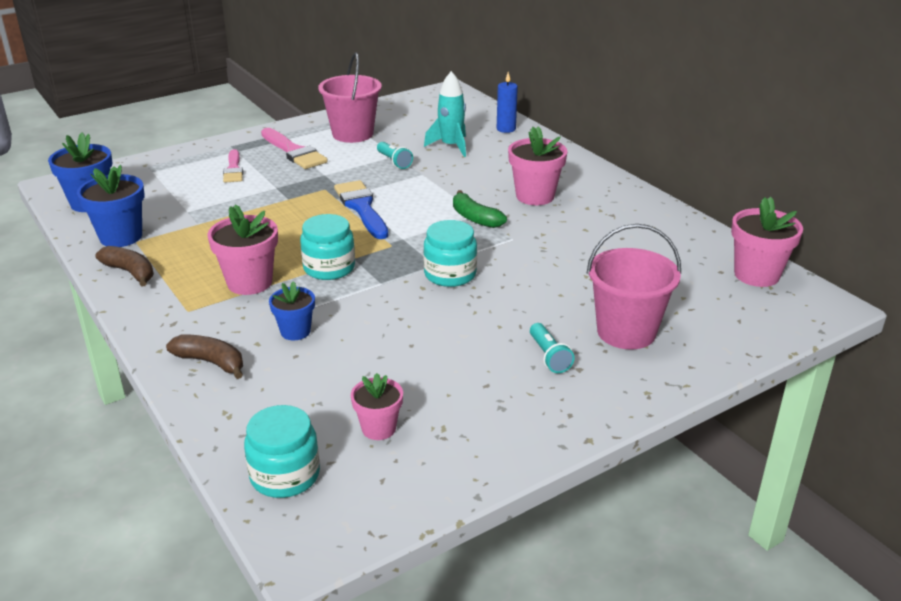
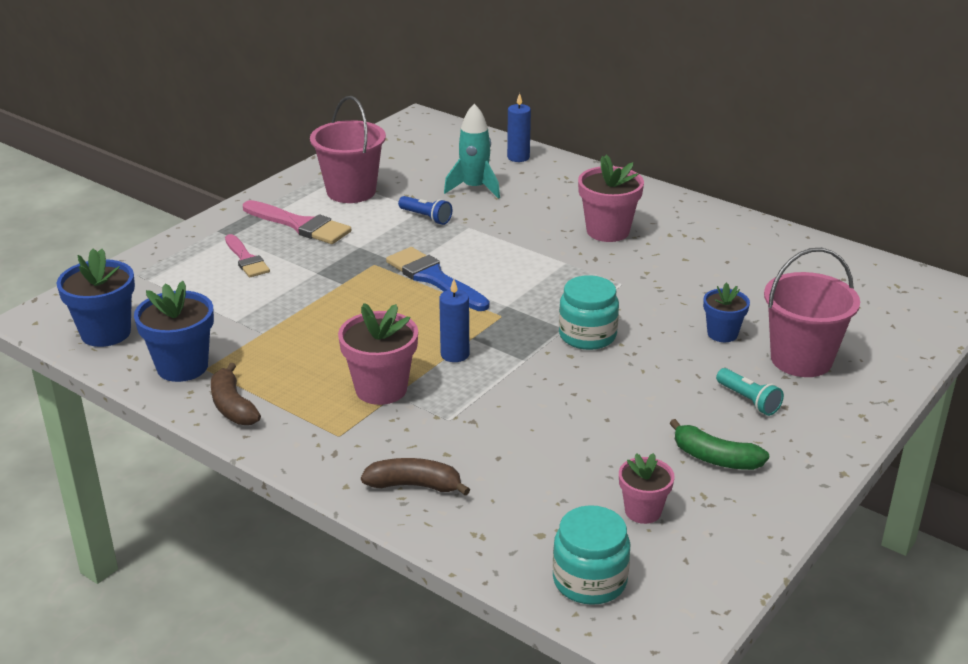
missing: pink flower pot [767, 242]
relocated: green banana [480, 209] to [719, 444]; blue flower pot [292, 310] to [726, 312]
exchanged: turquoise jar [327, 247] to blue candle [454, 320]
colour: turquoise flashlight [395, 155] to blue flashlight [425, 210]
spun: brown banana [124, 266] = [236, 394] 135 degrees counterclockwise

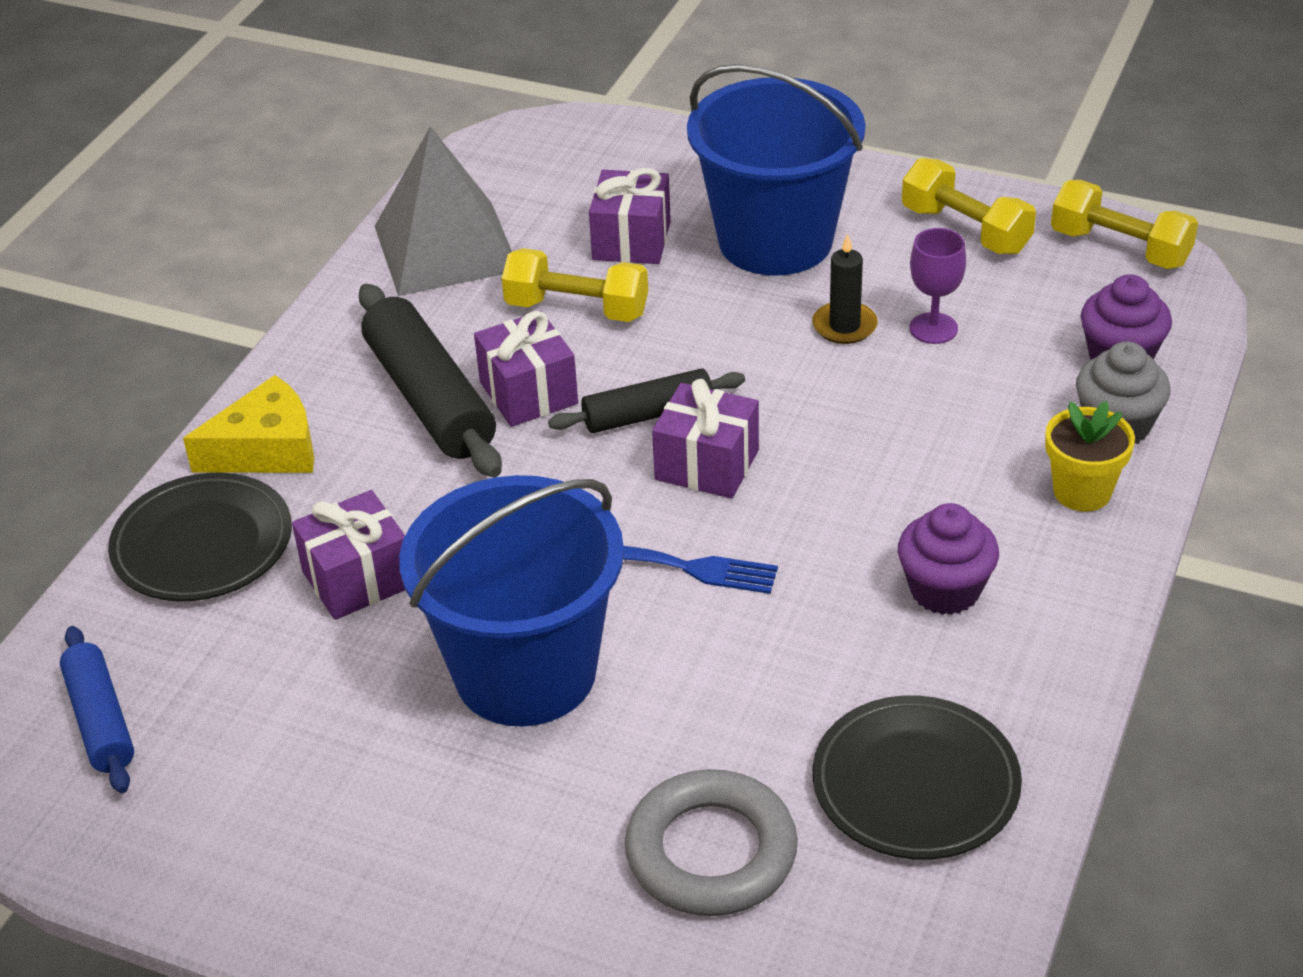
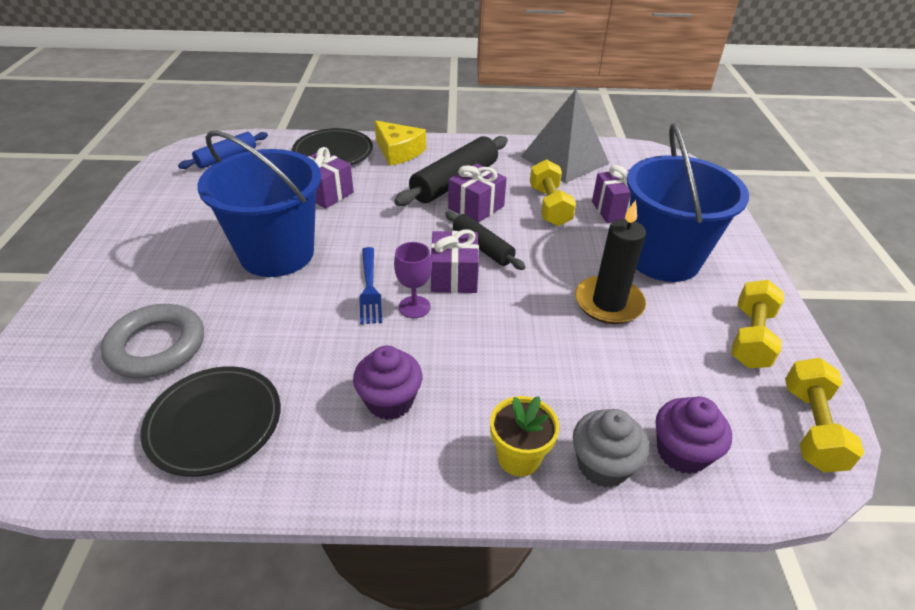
relocated: purple goblet [937, 286] to [413, 280]
size: black candle [845, 289] = [610, 262] x1.65

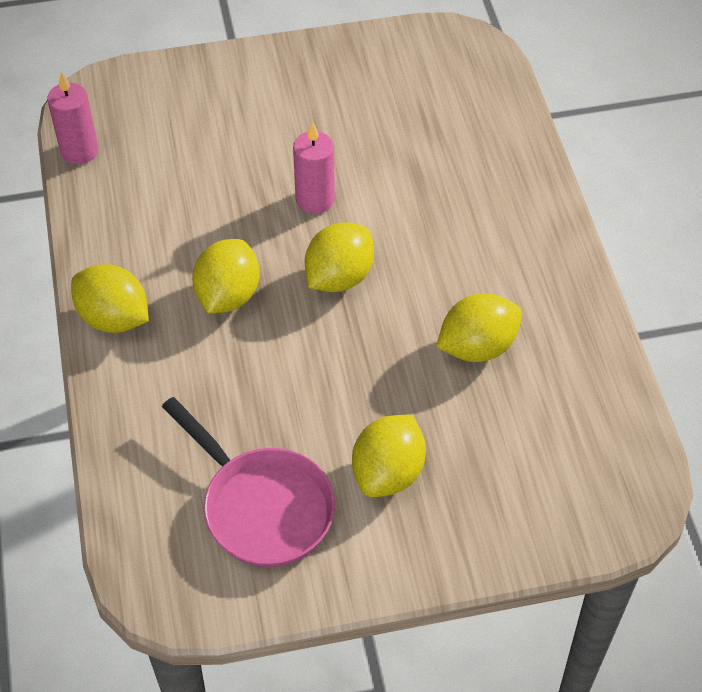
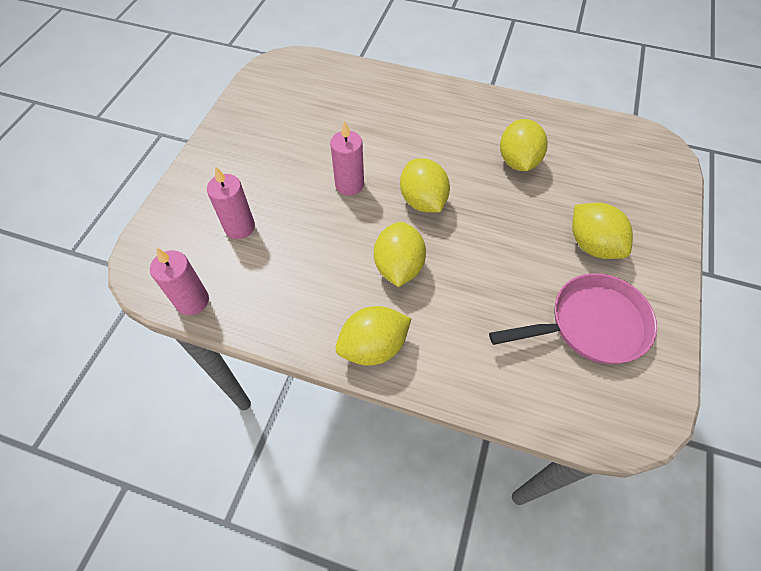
appeared: pink candle [231, 202]
spun: yellow lemon [225, 276] = [400, 254] 45 degrees clockwise

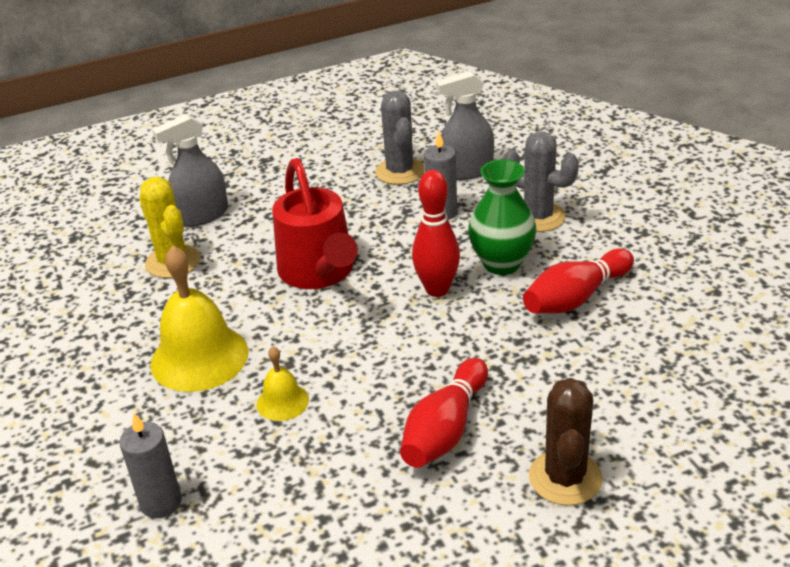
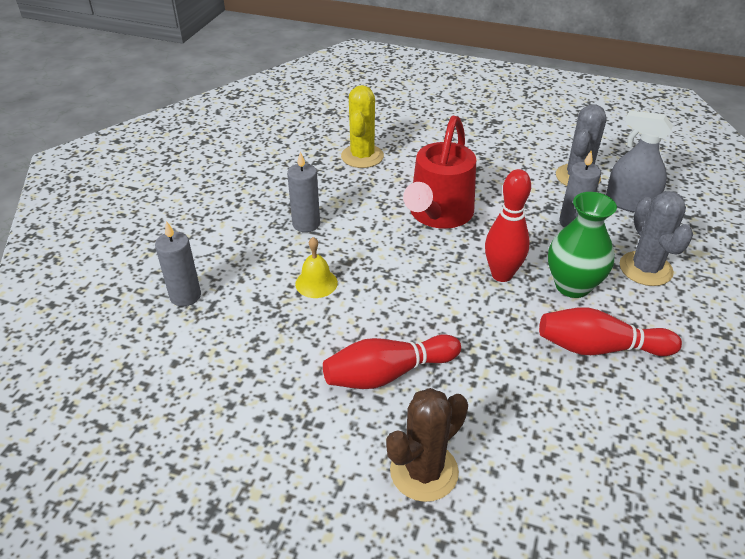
missing: grey spray bottle [190, 170]
exchanged: yellow bell [199, 318] to grey candle [303, 191]

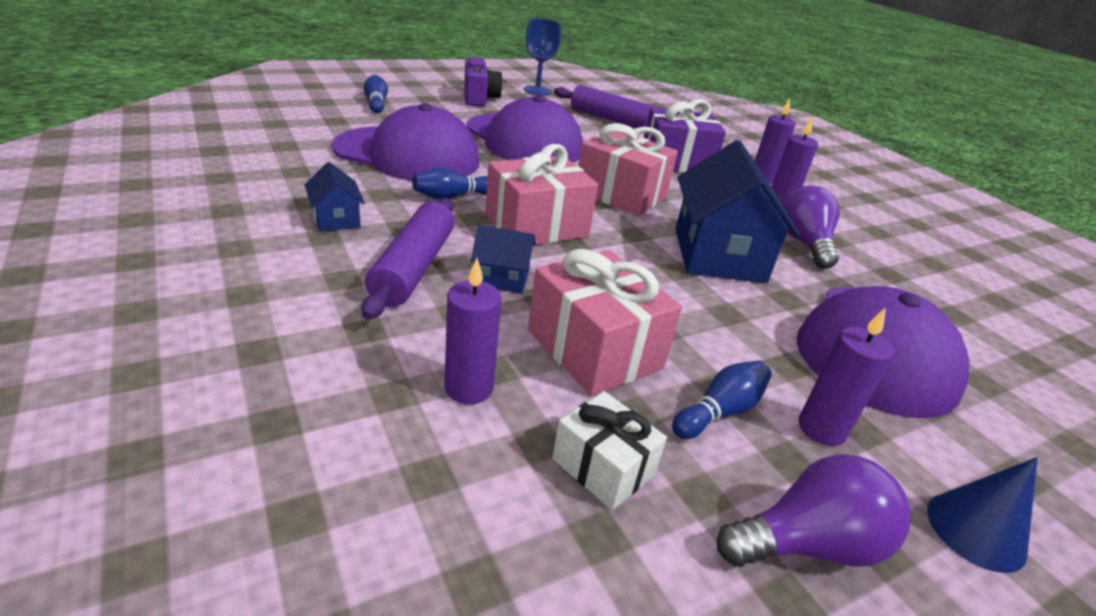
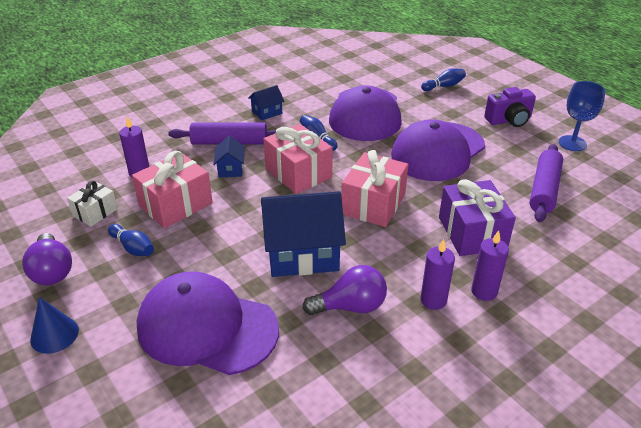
missing: purple candle [846, 377]

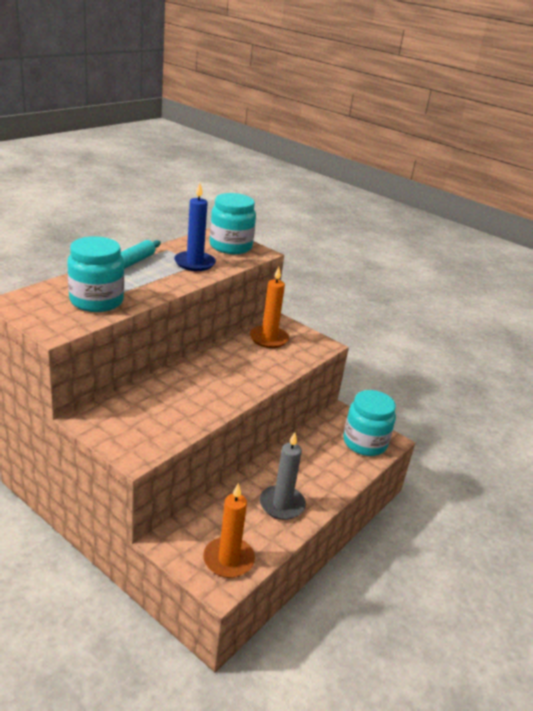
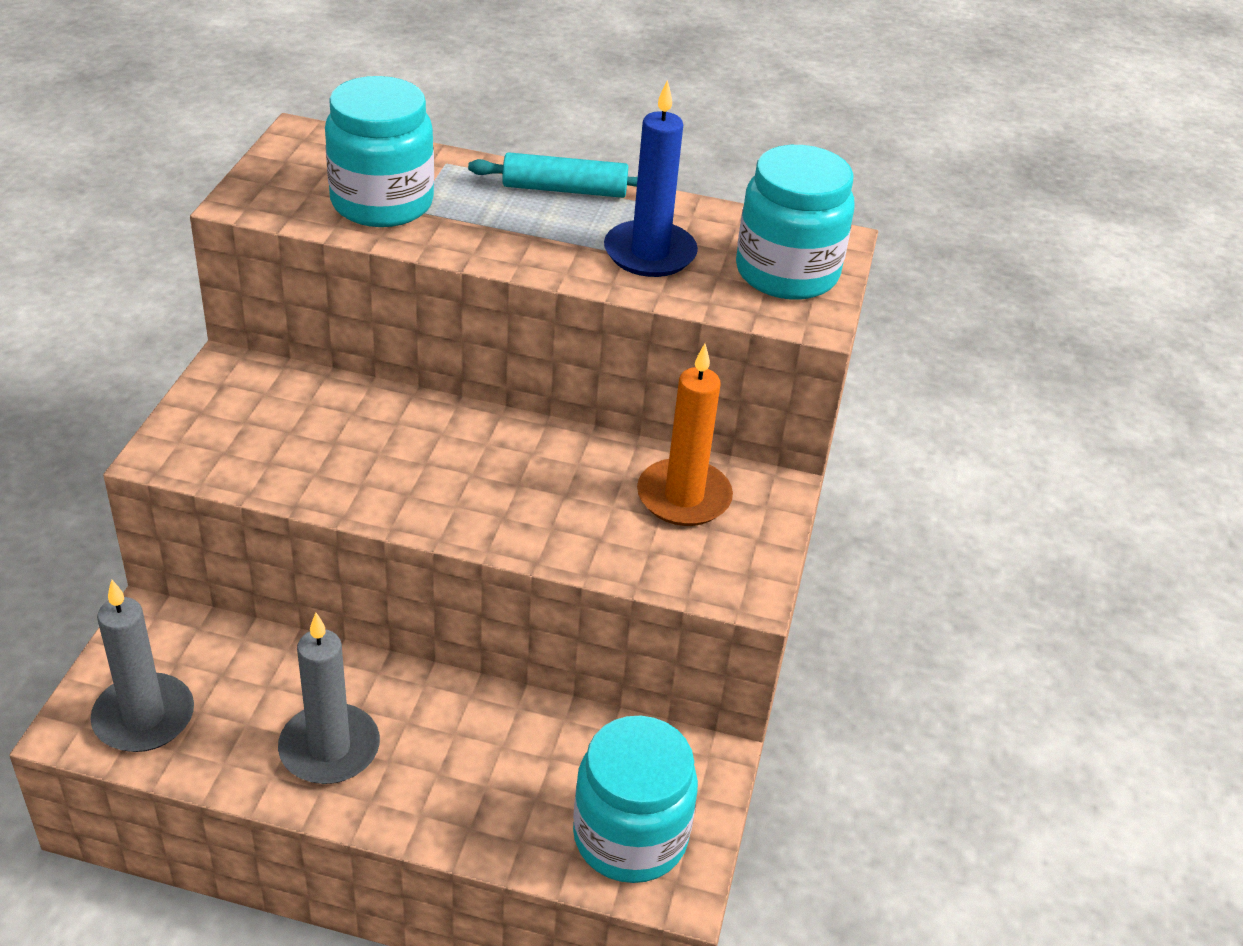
colour: orange candle [229, 530] to grey candle [142, 666]

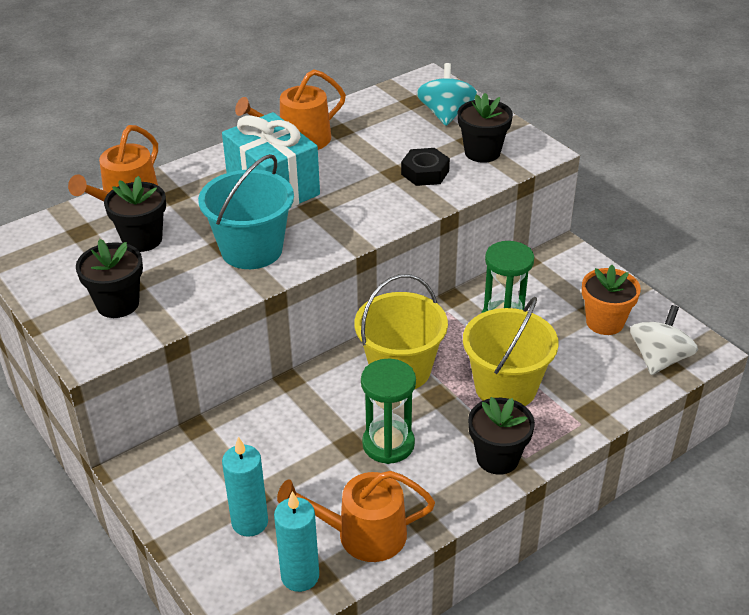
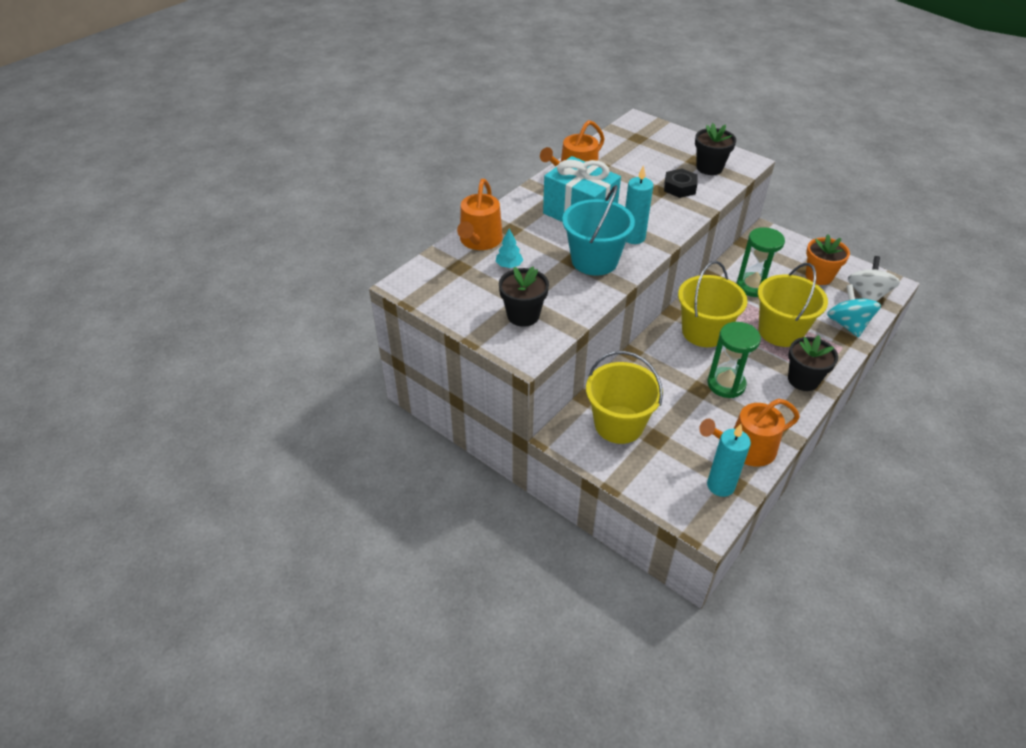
appeared: yellow bucket [624, 397]
relocated: turquoise spinning top [447, 94] to [854, 310]; turquoise candle [245, 487] to [639, 204]
exchanged: black flower pot [135, 214] to turquoise tree [509, 248]

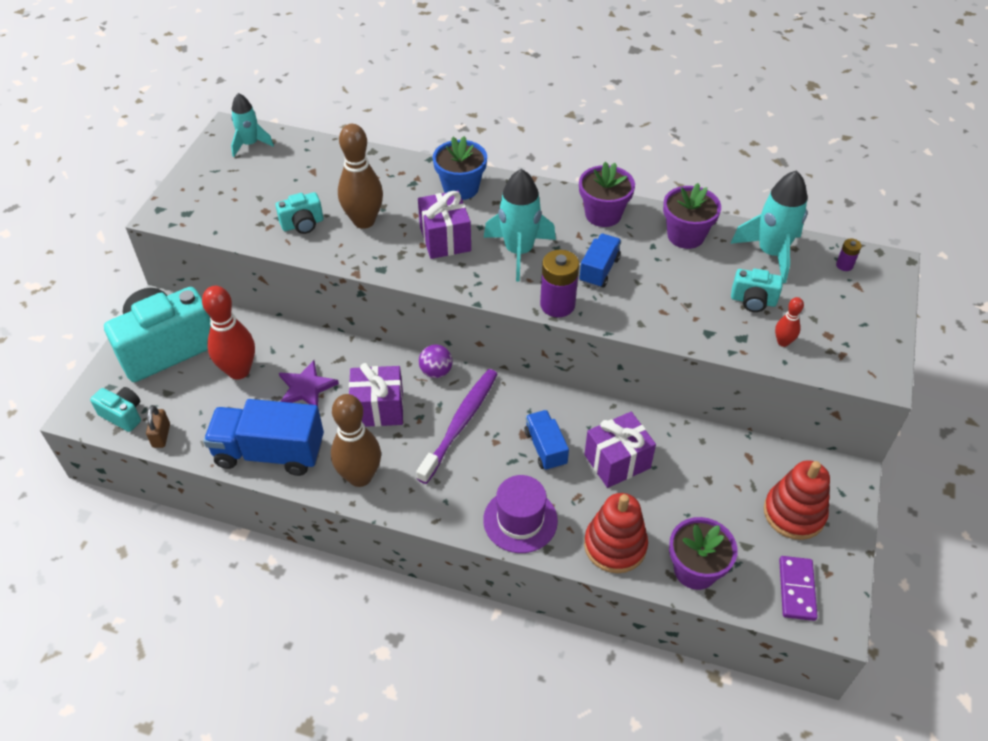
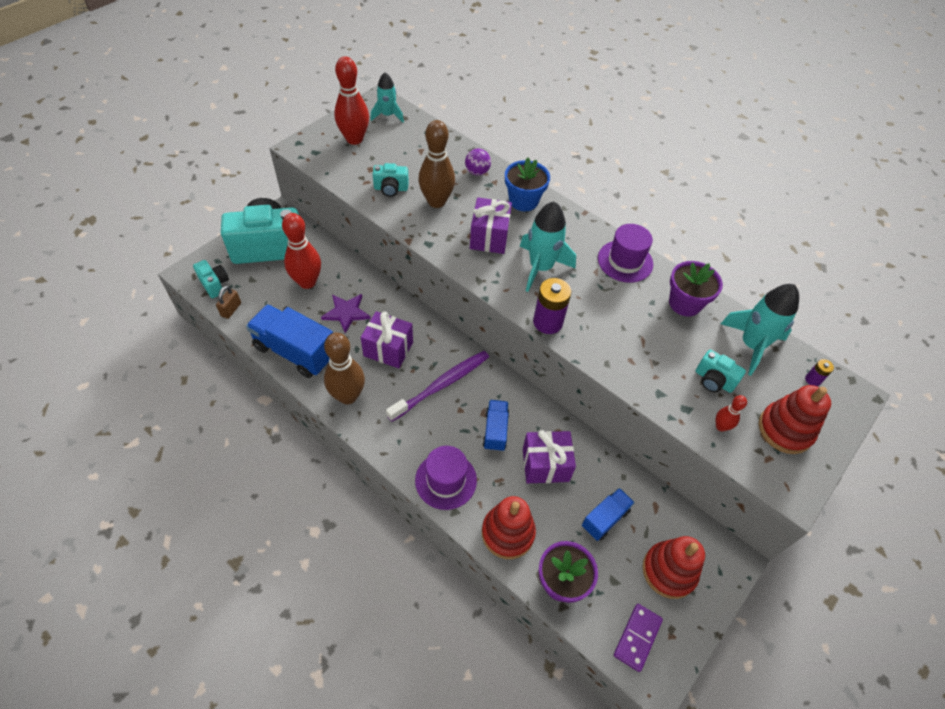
appeared: red bowling pin [351, 100]; red stacking toy [795, 419]
relocated: blue truck [600, 261] to [608, 514]; purple ball [436, 361] to [478, 162]
exchanged: purple flower pot [607, 194] to purple hat [625, 253]

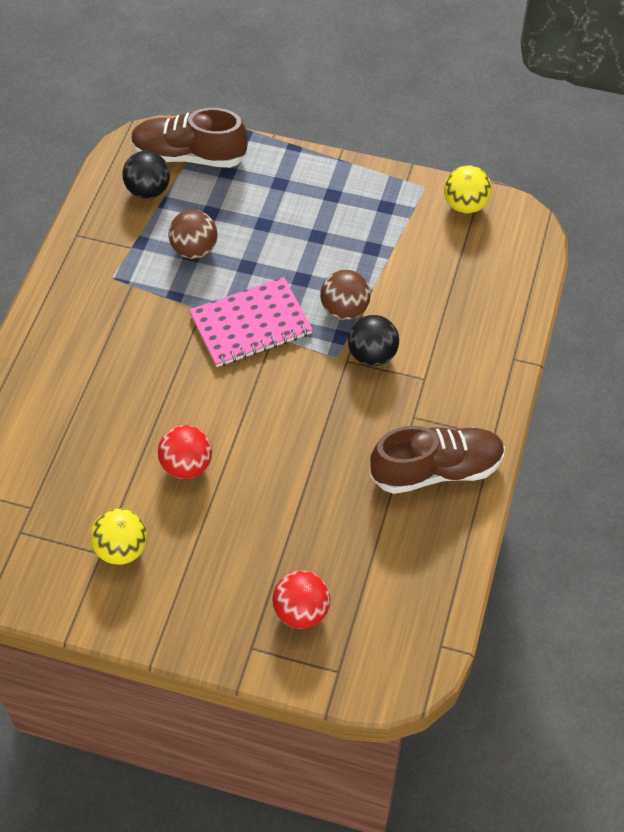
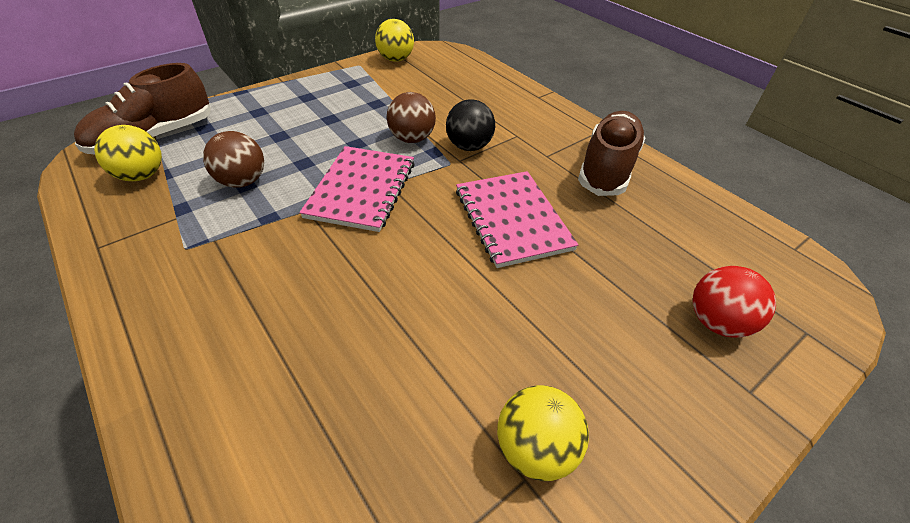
missing: red ball [185, 452]
appeared: pink notebook [517, 219]
colour: black ball [146, 175] to yellow ball [128, 153]

